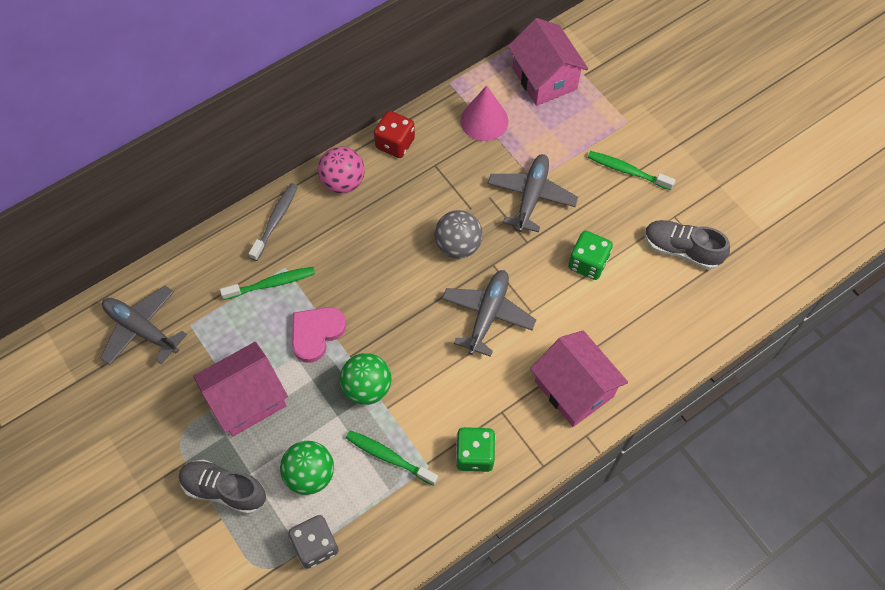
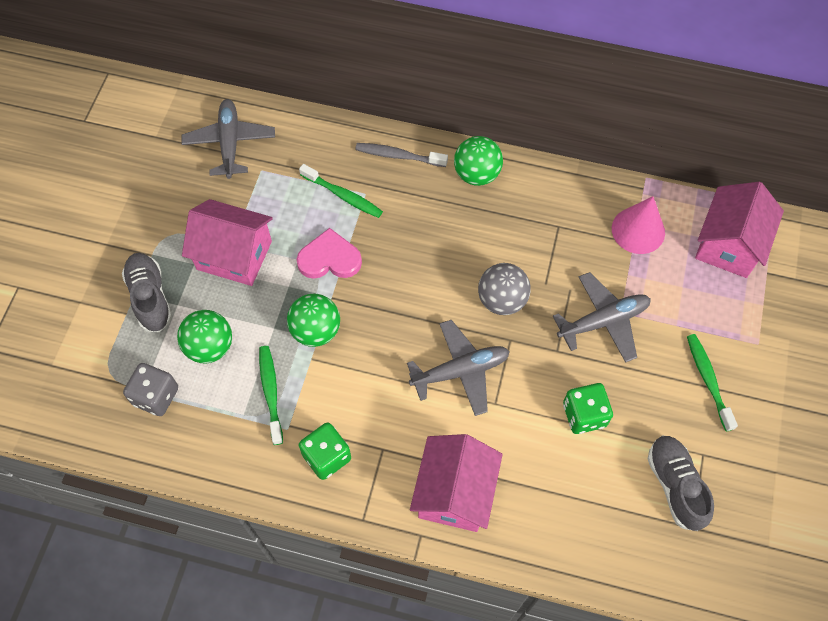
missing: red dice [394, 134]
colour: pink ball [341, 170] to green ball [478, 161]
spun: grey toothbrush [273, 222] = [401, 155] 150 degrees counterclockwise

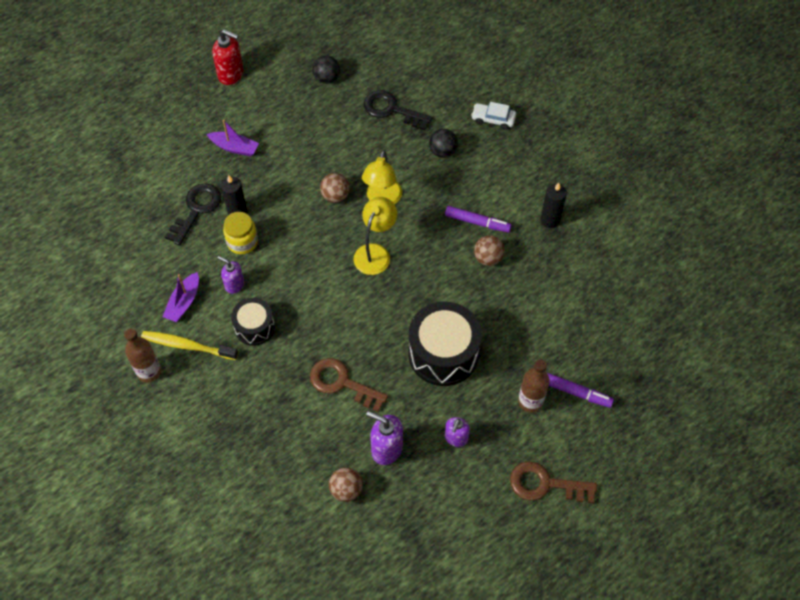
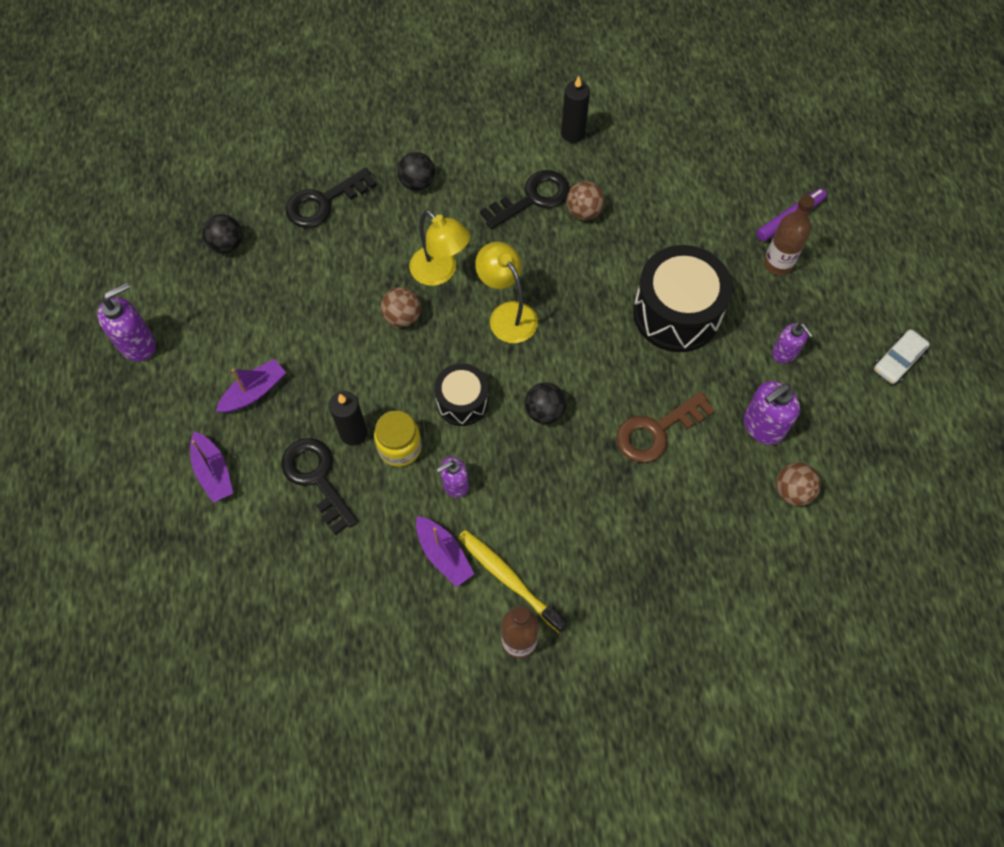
missing: brown key [553, 482]
appeared: black ball [545, 403]; purple boat [211, 467]
relocated: white car [493, 116] to [902, 356]; black drum [253, 322] to [461, 394]
exchanged: purple marker [478, 219] to black key [525, 199]
colour: red soap dispenser [227, 57] to purple soap dispenser [126, 322]
spun: yellow toothbrush [189, 345] = [512, 581] 90 degrees clockwise

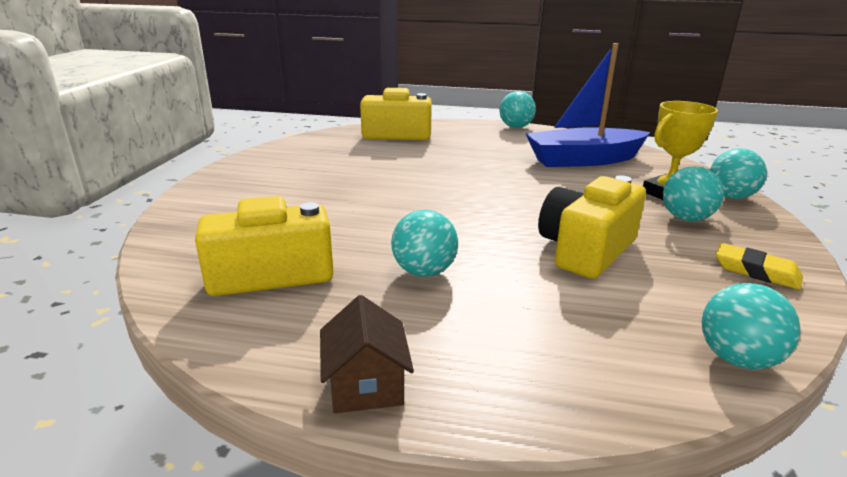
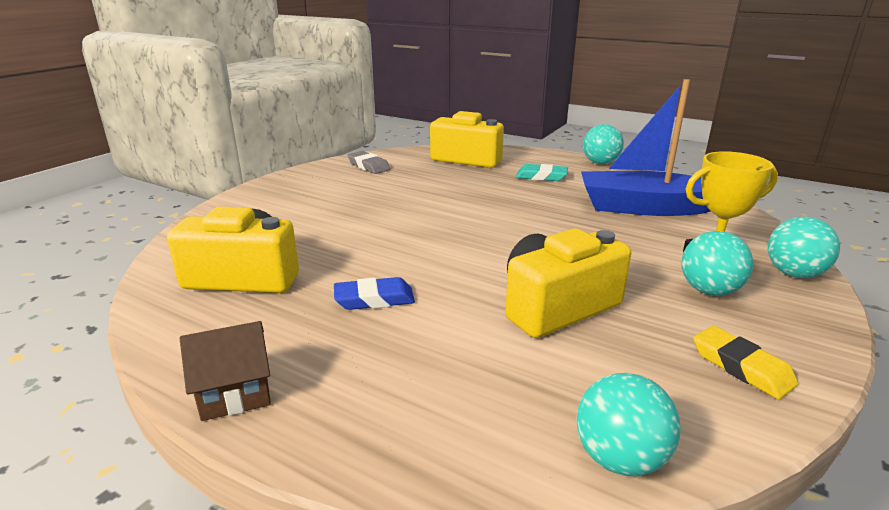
appeared: grey eraser [369, 162]; turquoise eraser [542, 172]
exchanged: turquoise ball [424, 243] to blue eraser [374, 293]
spun: brown house [367, 354] = [225, 371] 60 degrees clockwise

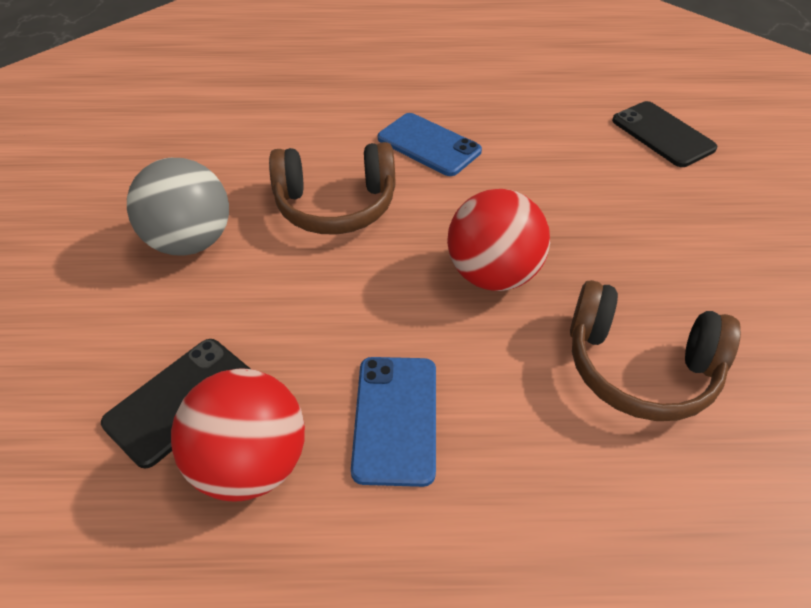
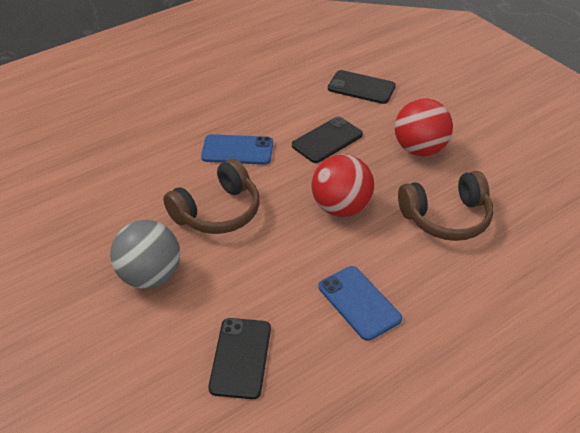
appeared: black phone [327, 140]
relocated: red ball [238, 435] to [424, 127]

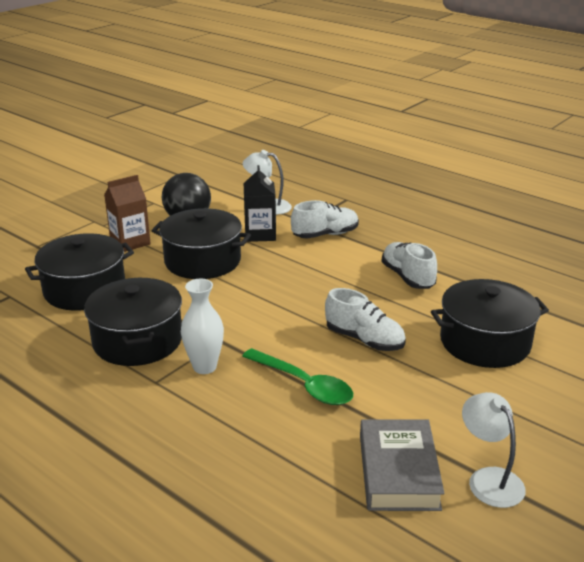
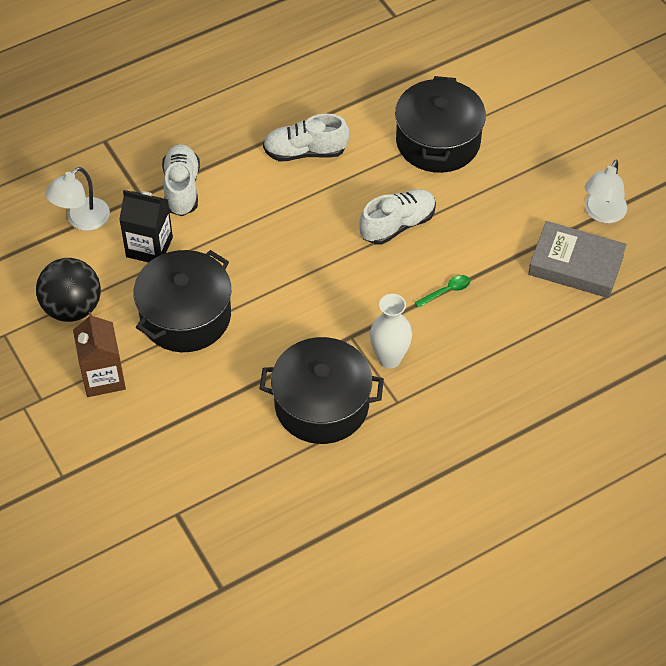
missing: black pot [79, 272]
spun: white lamp [494, 450] = [606, 191] 60 degrees counterclockwise
size: green spoon [297, 376] = [442, 291] x0.49

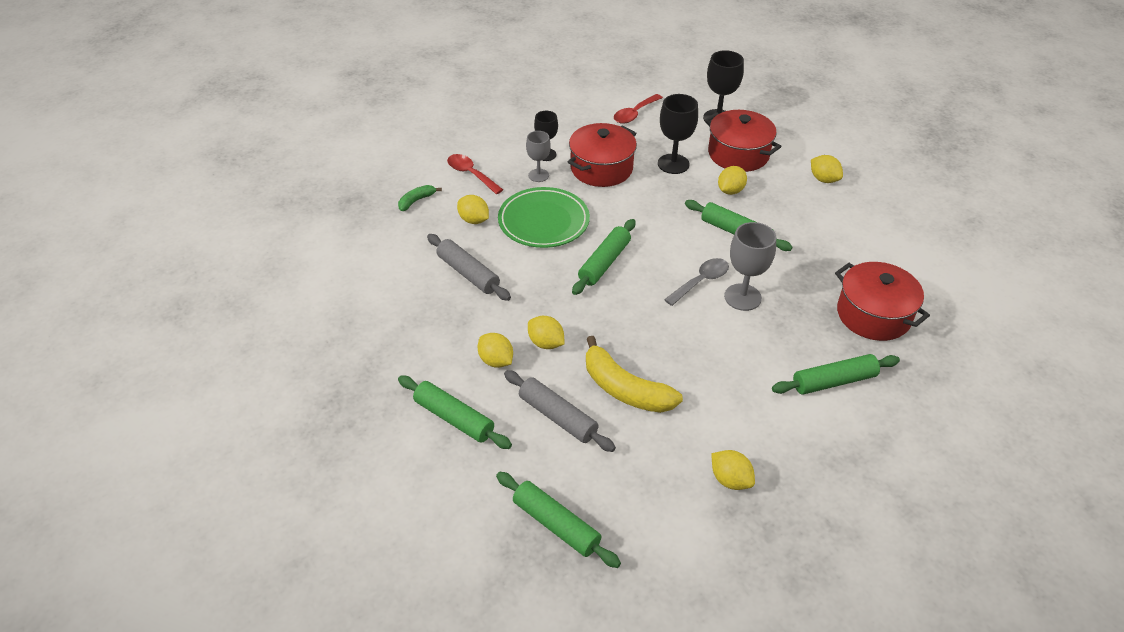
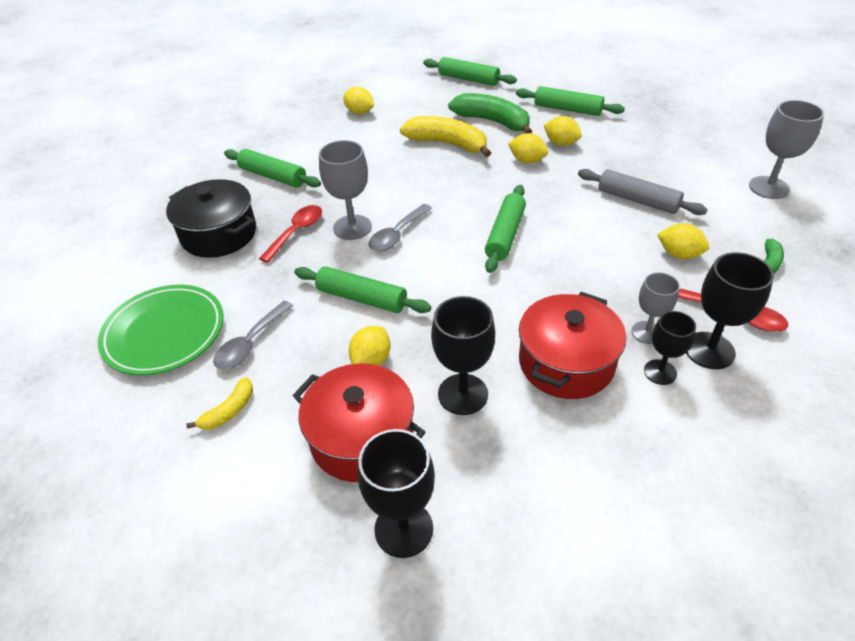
appeared: grey goblet [786, 149]; black goblet [730, 310]; grey spoon [253, 335]
relocated: red spoon [638, 109] to [290, 234]; green plate [544, 217] to [161, 330]
exchanged: yellow lemon [827, 169] to yellow banana [219, 403]; grey rolling pin [560, 411] to green banana [490, 113]
colour: red pot [882, 301] to black pot [211, 218]
spun: green rolling pin [836, 374] = [272, 168] 60 degrees clockwise

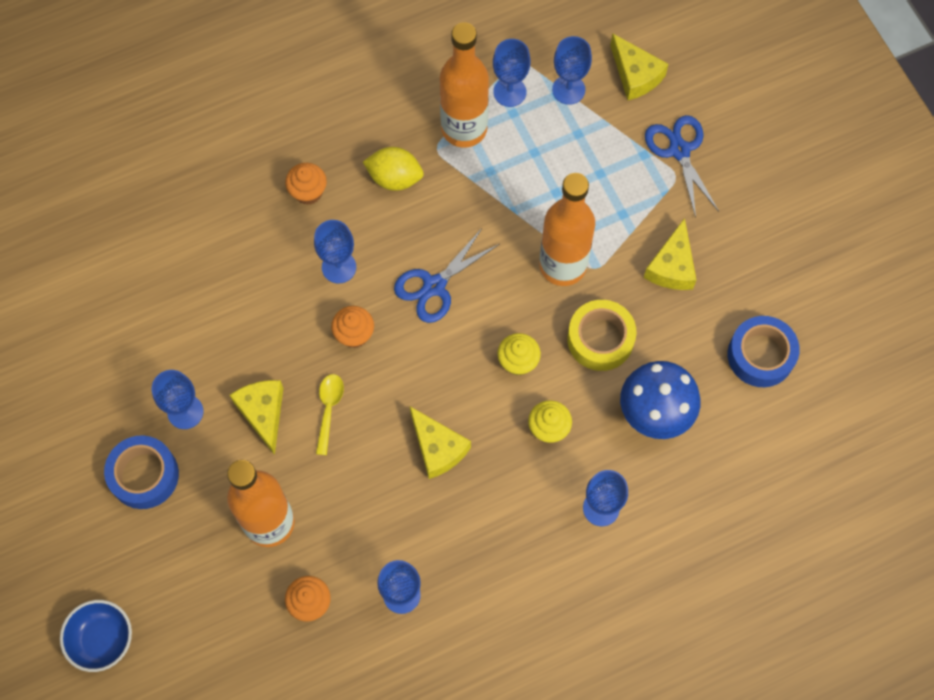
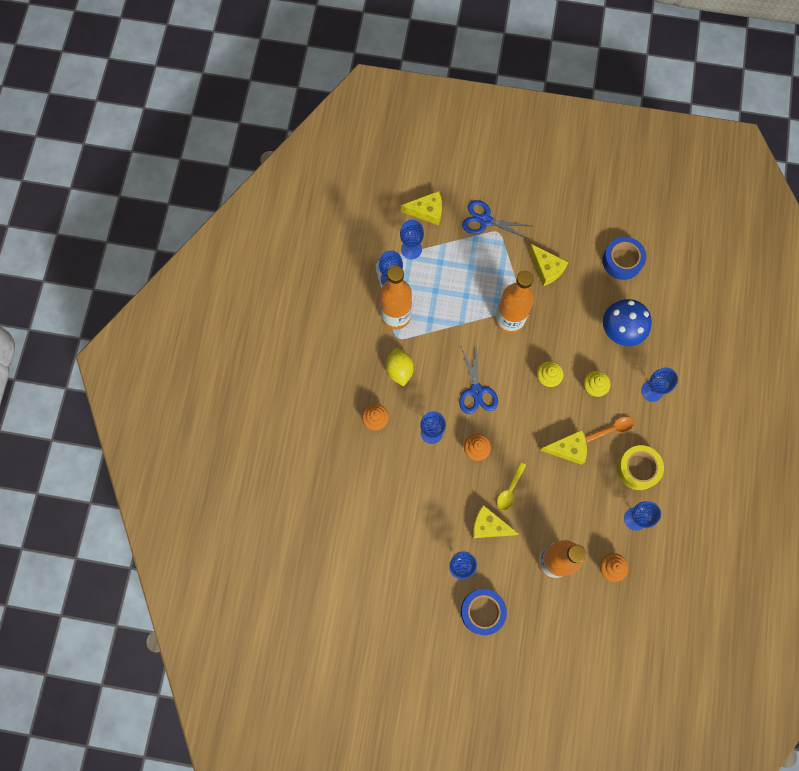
missing: blue bowl [96, 636]
appeared: orange spoon [609, 429]
relocated: yellow tape [601, 335] to [640, 467]
spun: yellow lemon [393, 169] = [400, 367] 60 degrees counterclockwise; yellow spoon [330, 414] = [511, 486] 105 degrees counterclockwise

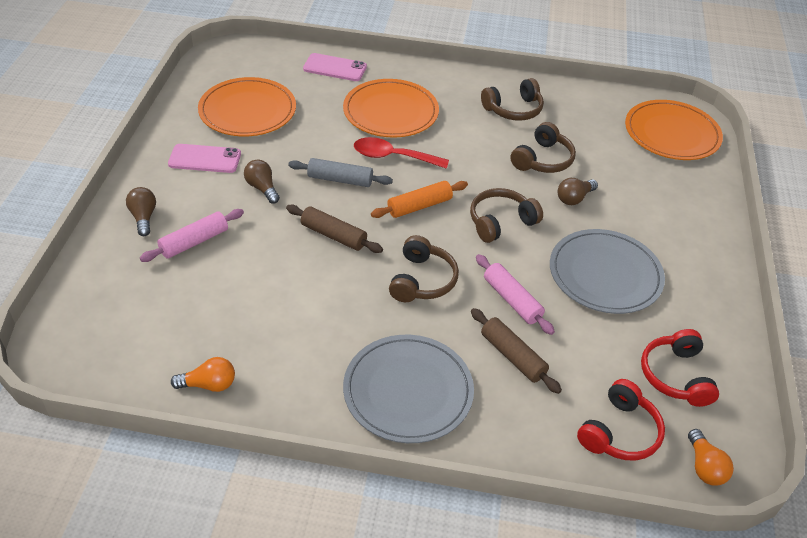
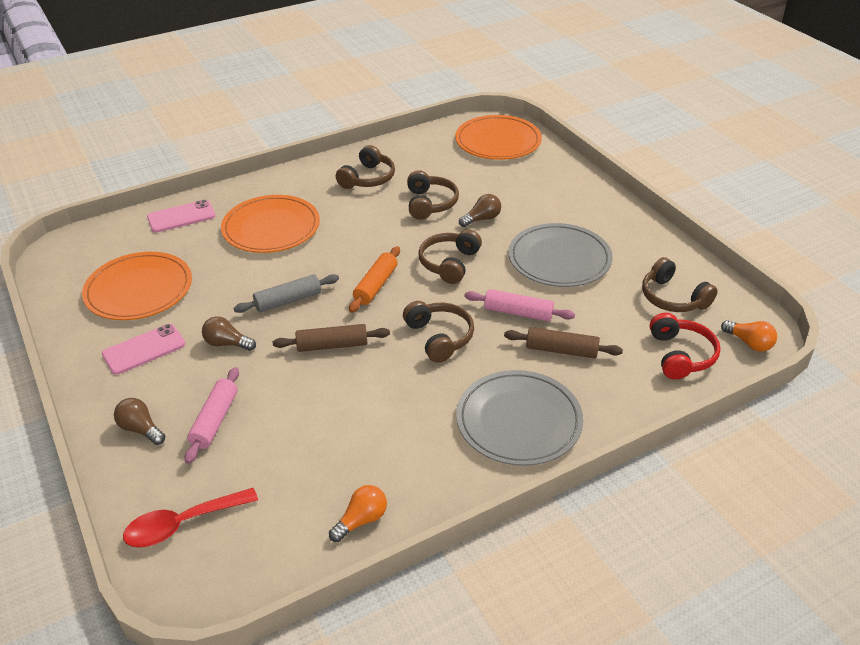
relocated: red spoon [401, 153] to [190, 518]
colour: red headphones [680, 368] to brown headphones [680, 284]
spun: brown light bulb [578, 191] = [480, 210] 135 degrees counterclockwise

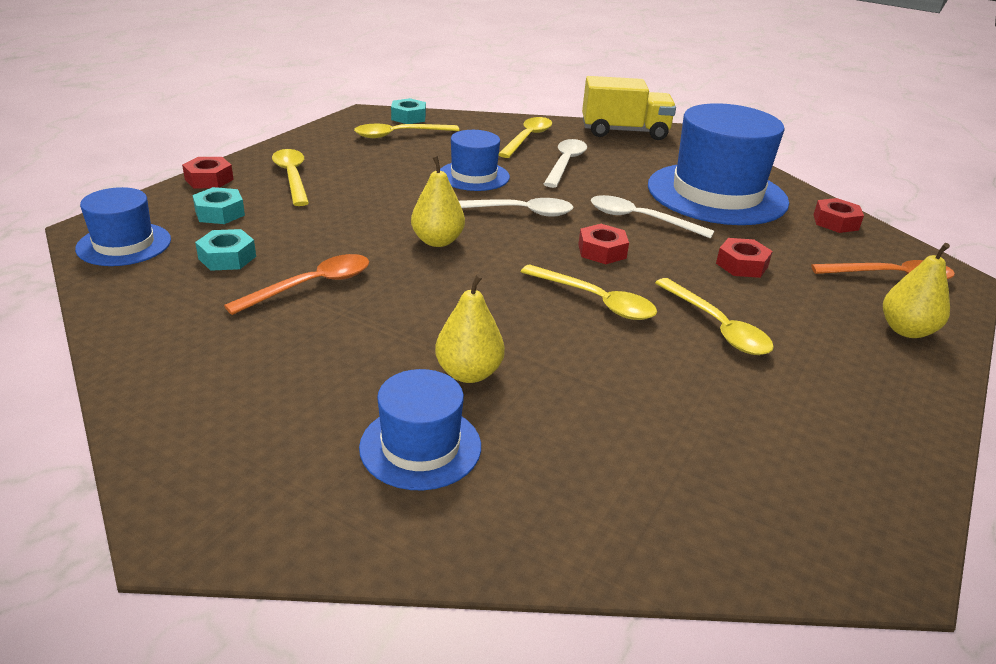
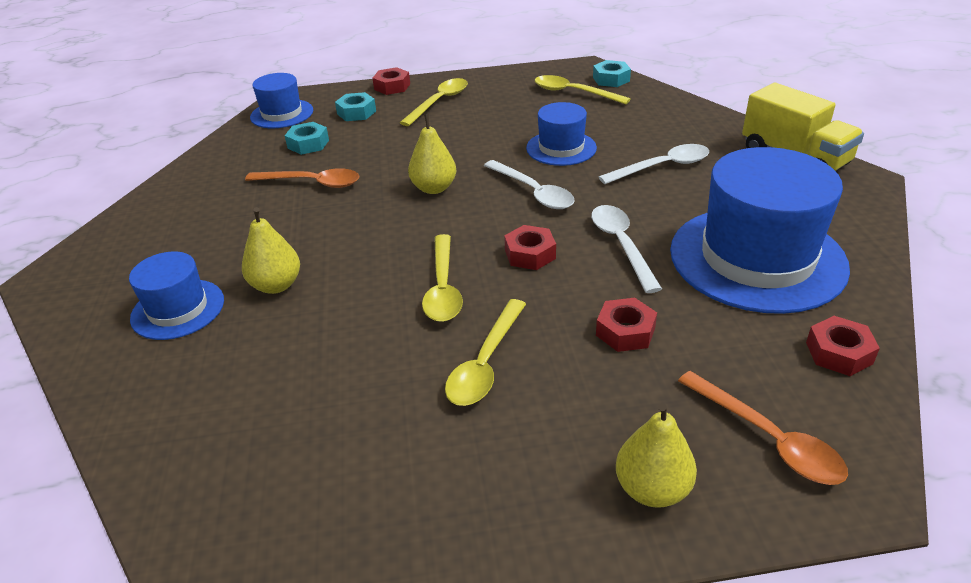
missing: yellow spoon [525, 137]

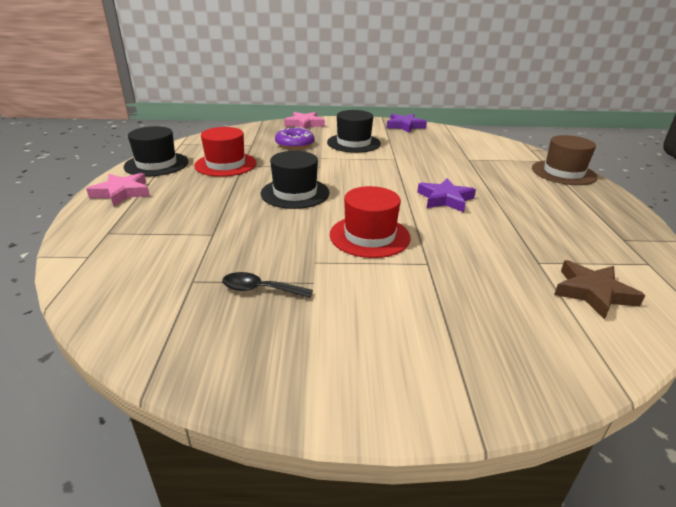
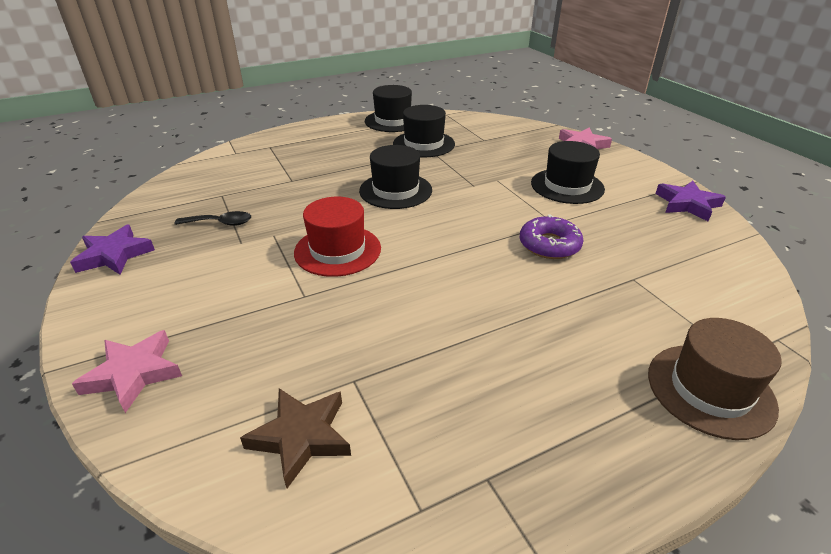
relocated: purple donut [294, 138] to [551, 236]; pink star [118, 189] to [127, 371]; purple star [446, 195] to [112, 249]
colour: red hat [225, 152] to black hat [424, 131]
spun: black spoon [267, 285] = [213, 218] 105 degrees clockwise

